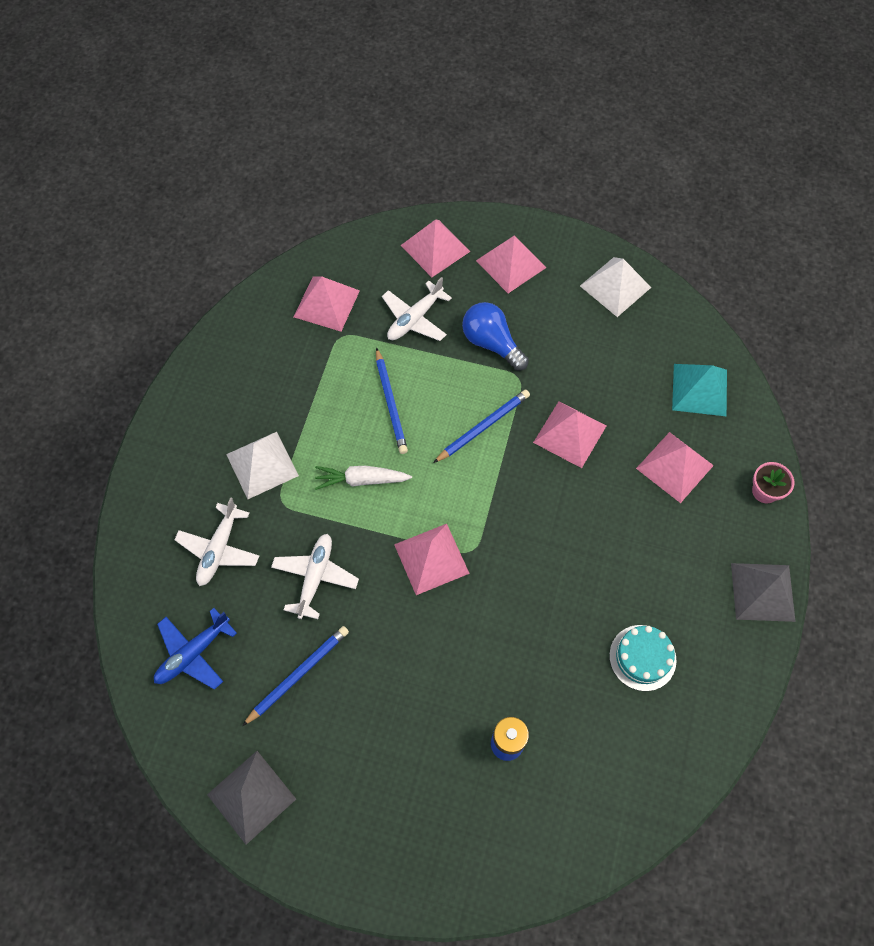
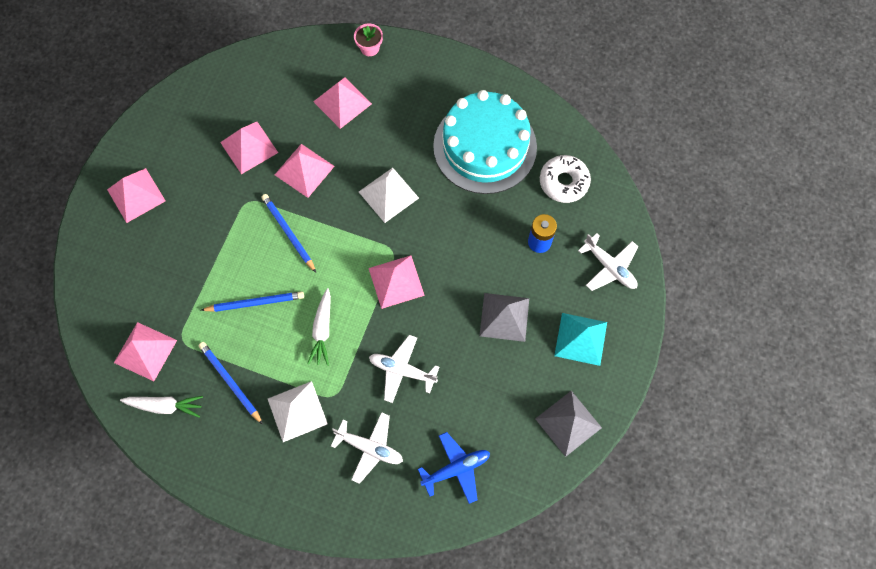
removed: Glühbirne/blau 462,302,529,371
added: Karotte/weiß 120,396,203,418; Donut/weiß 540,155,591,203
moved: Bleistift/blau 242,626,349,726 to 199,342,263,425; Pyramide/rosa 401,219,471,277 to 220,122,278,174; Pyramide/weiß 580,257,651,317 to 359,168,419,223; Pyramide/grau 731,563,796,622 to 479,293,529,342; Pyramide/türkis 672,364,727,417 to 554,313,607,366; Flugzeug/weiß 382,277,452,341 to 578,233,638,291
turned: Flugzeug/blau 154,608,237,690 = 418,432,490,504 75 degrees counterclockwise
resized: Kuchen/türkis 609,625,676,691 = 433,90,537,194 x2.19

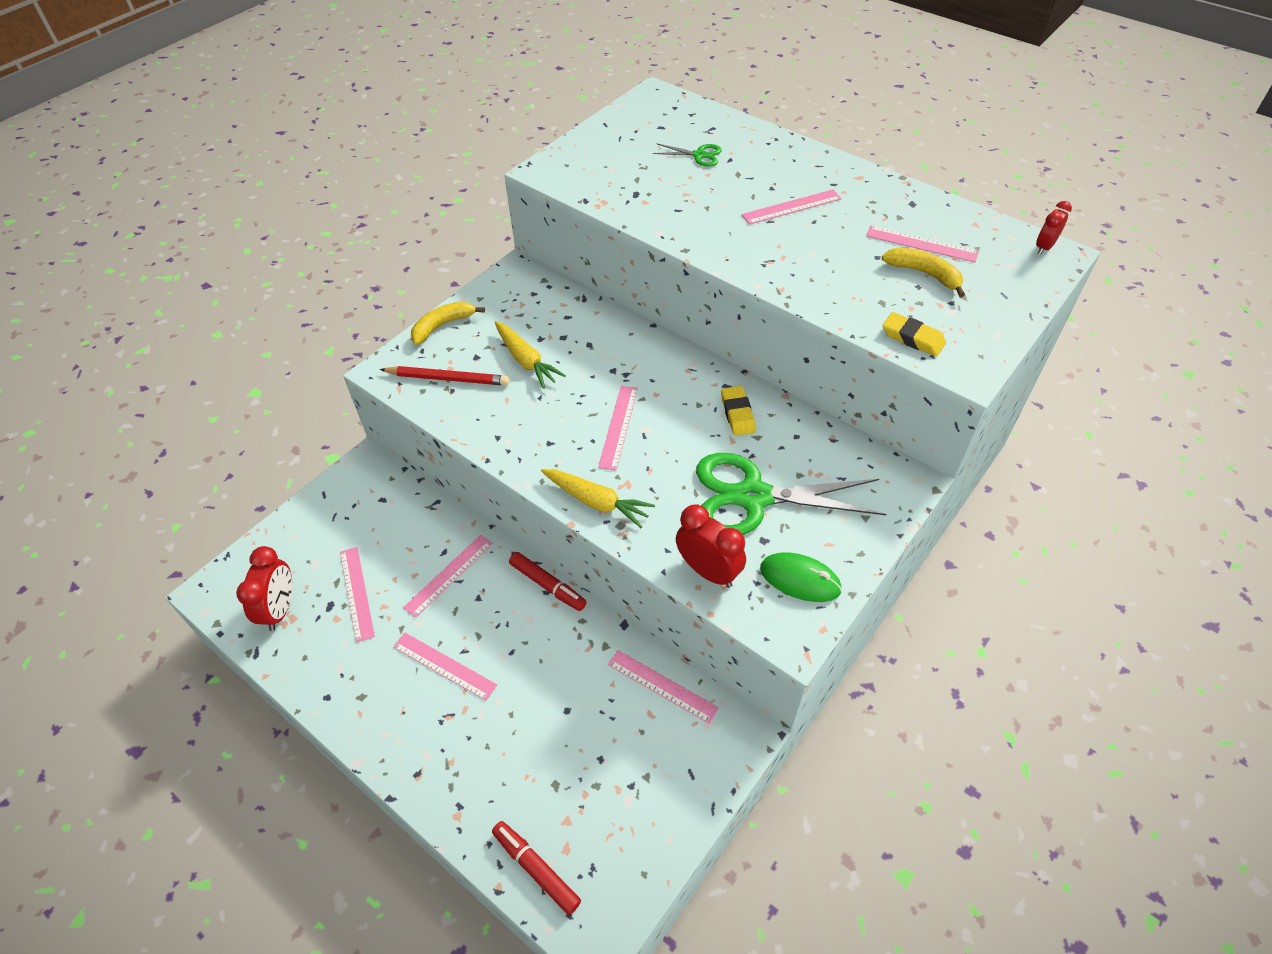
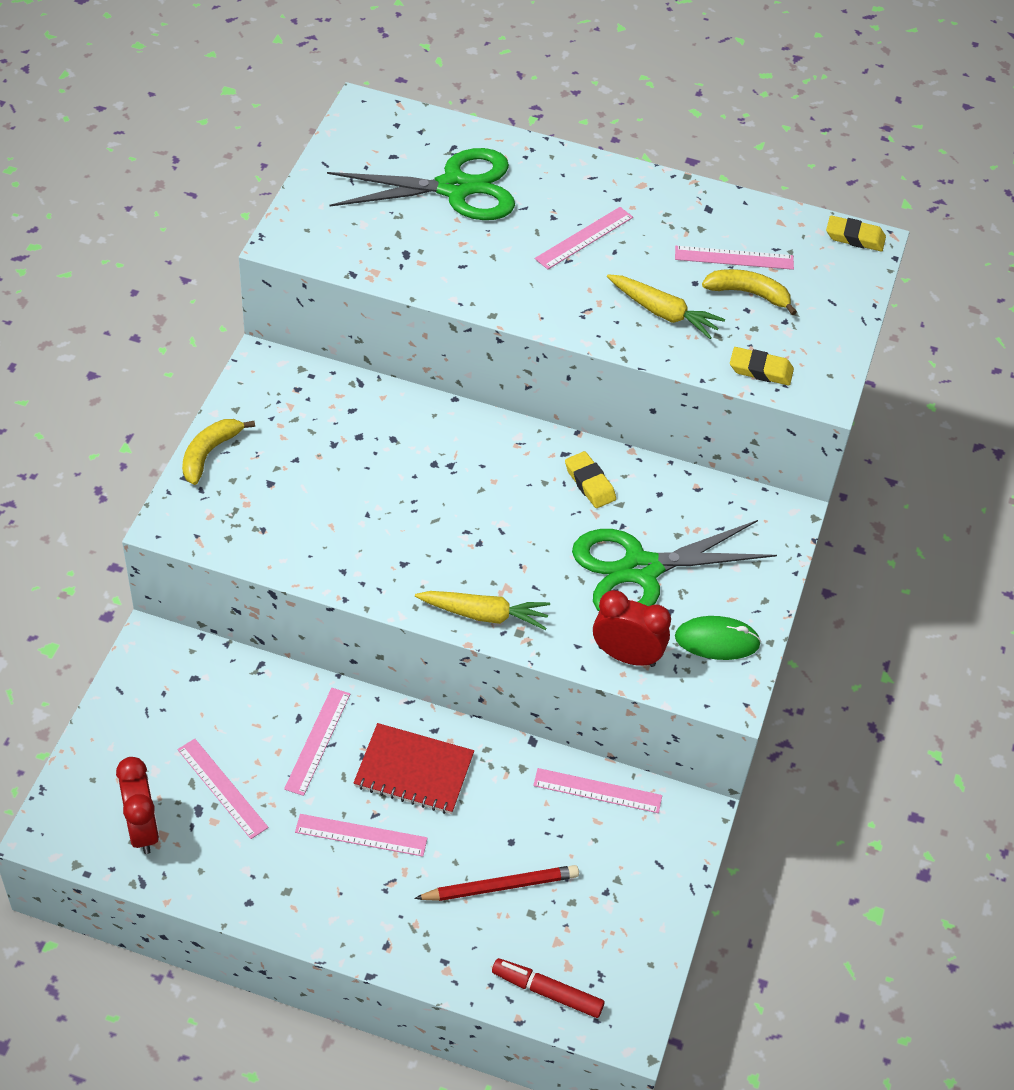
removed: Filzstift/rot 509,552,587,611; Lineal/rosa 598,386,638,471
added: Notizbuch/rot 353,723,474,814
moved: Bleistift/rot 380,366,509,386 to 414,865,579,901; Karotte/gelb 495,321,566,389 to 607,274,725,339
replaced: Wecker/rot 1036,201,1072,255 to Radiergummi/gelb 826,215,886,251
resized: Schere/grün 653,143,722,167 = 327,148,515,220 x2.31

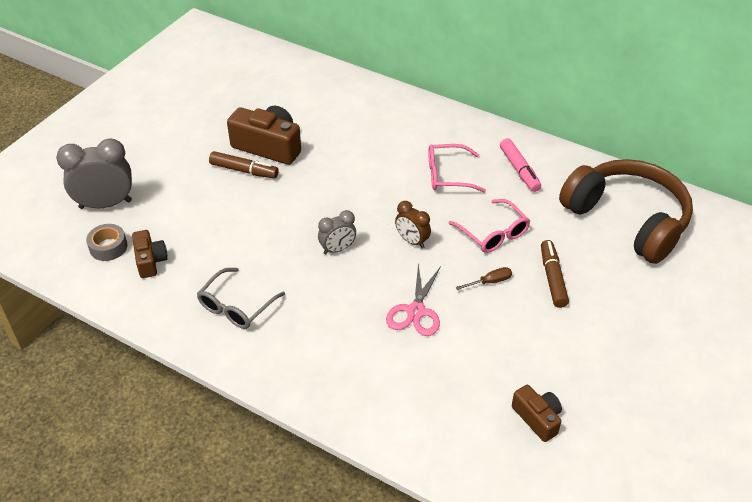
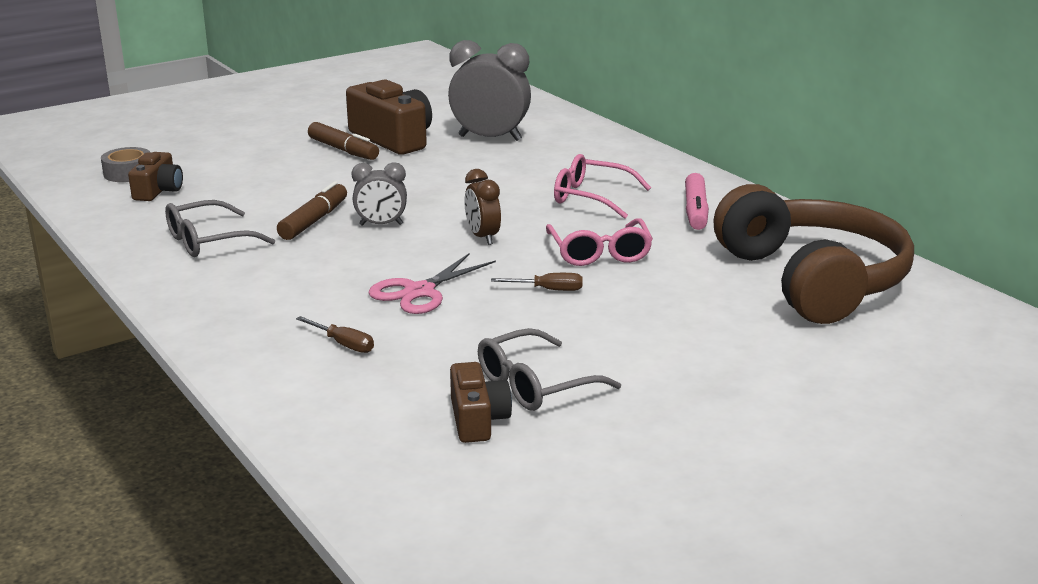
added: Schraubenzieher/braun 296,316,374,353; Brille/grau 478,328,621,411
moved: Filzstift/braun 541,240,569,308 to 277,181,347,240; Wecker/grau 56,138,132,209 to 448,40,531,141

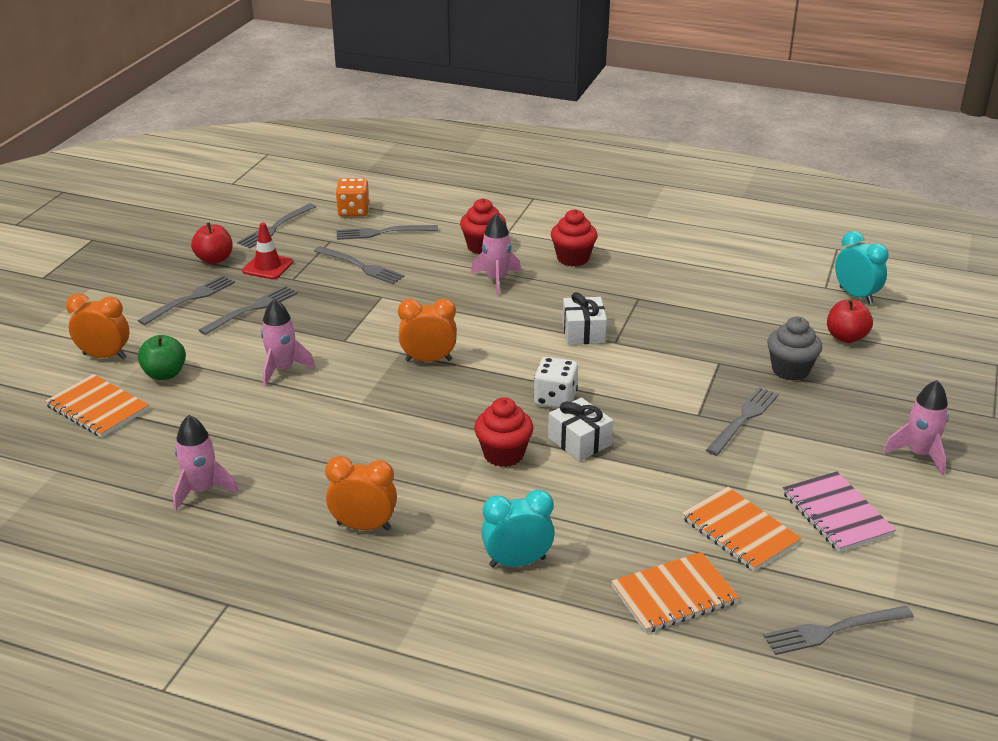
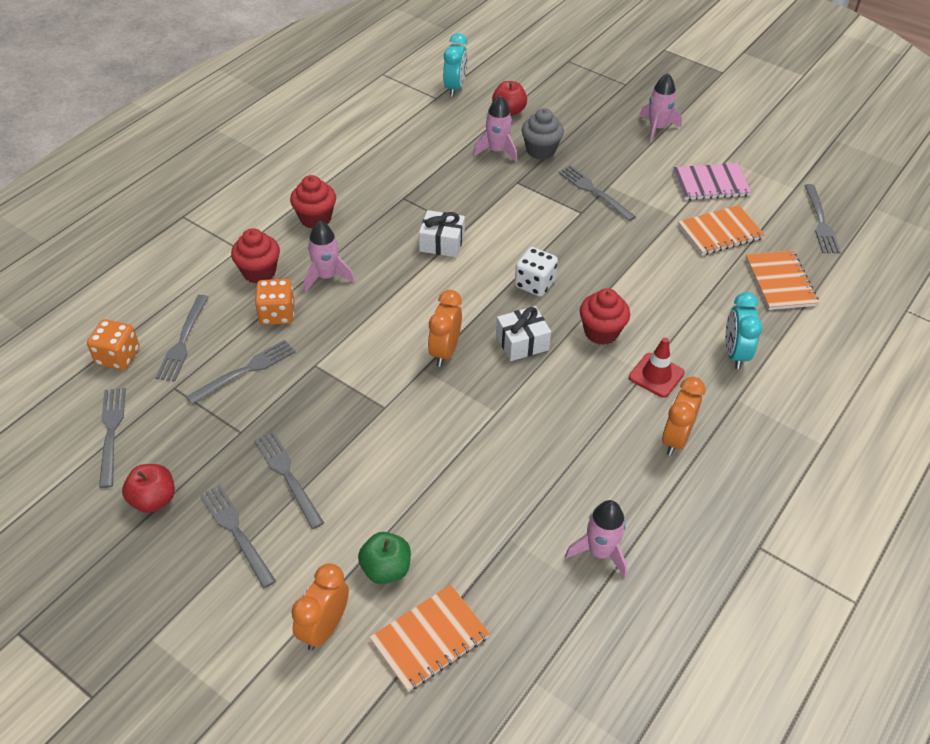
added: Spielwürfel/orange 255,279,294,325
moved: Rakete/rosa 261,298,315,387 to 473,96,517,162; Geschenk/weiß 548,397,613,461 to 496,306,551,361; Leitkegel/rot 242,223,293,279 to 629,338,685,398
turned: Gabel/grau 237,203,316,248 = 99,388,126,488 150 degrees counterclockwise; Wecker/türkis 835,231,889,304 = 443,33,468,97 120 degrees clockwise

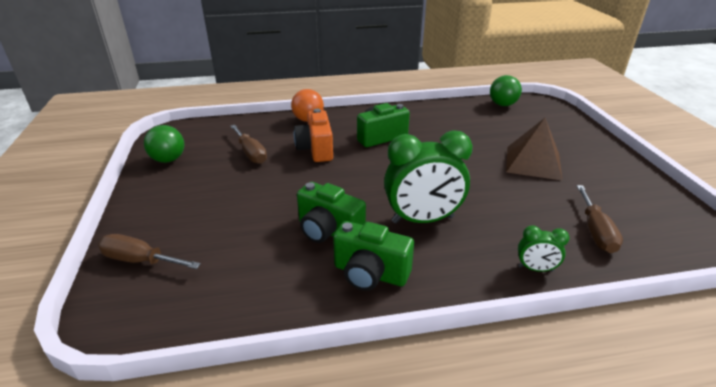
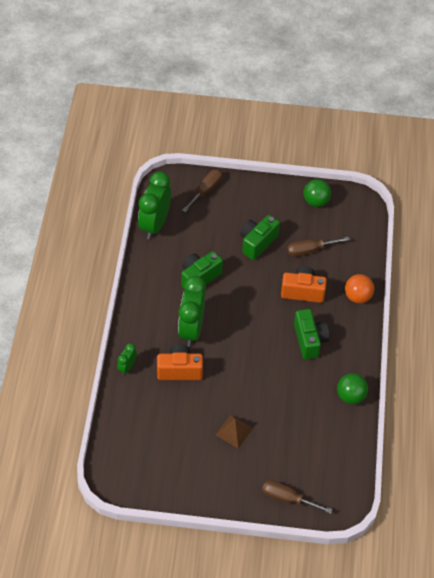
added: Wecker/grün 138,171,171,239; Kamera/orange 157,344,203,380
moved: Kamera/grün 333,221,414,291 to 240,215,280,260; Schraubenzieher/braun 577,185,623,253 to 262,480,332,514; Ball/grün 490,75,522,106 to 337,373,368,404
resized: Pyramide/braun 506,118,563,181 = 215,415,253,449 x0.63

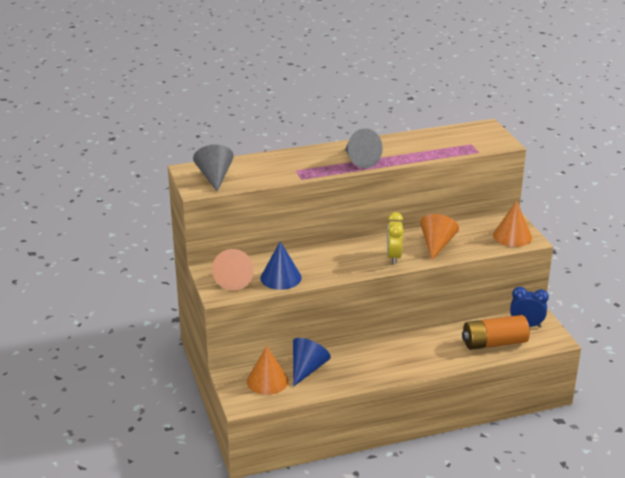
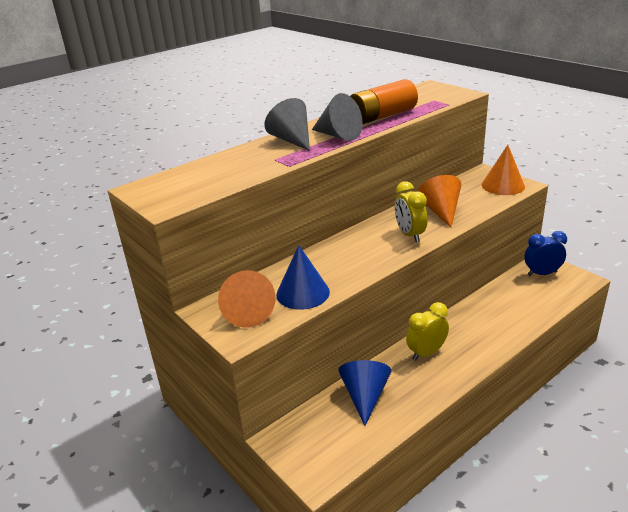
removed: Kegel/orange 247,346,289,395
added: Wecker/gelb 406,302,449,361
moved: Kegel/grau 193,145,234,192 to 264,98,310,151; Batterie/orange 462,315,530,350 to 350,79,418,124

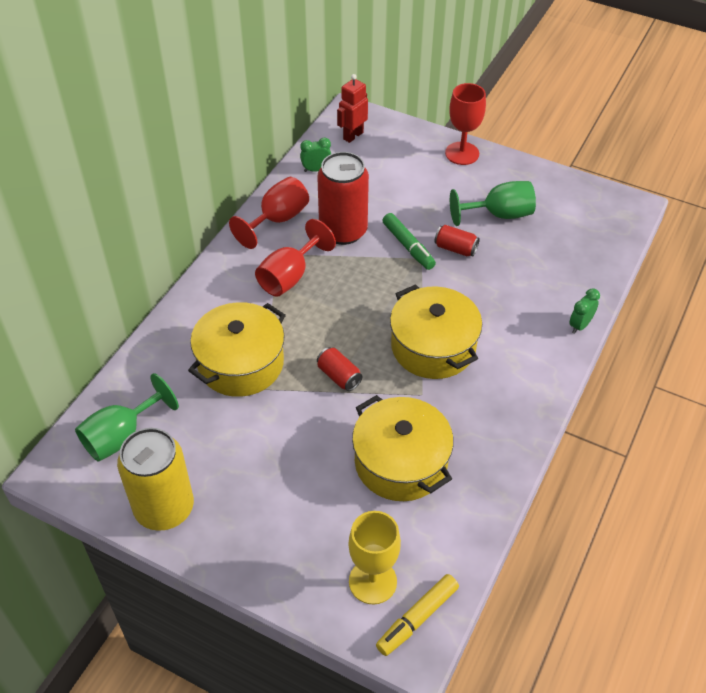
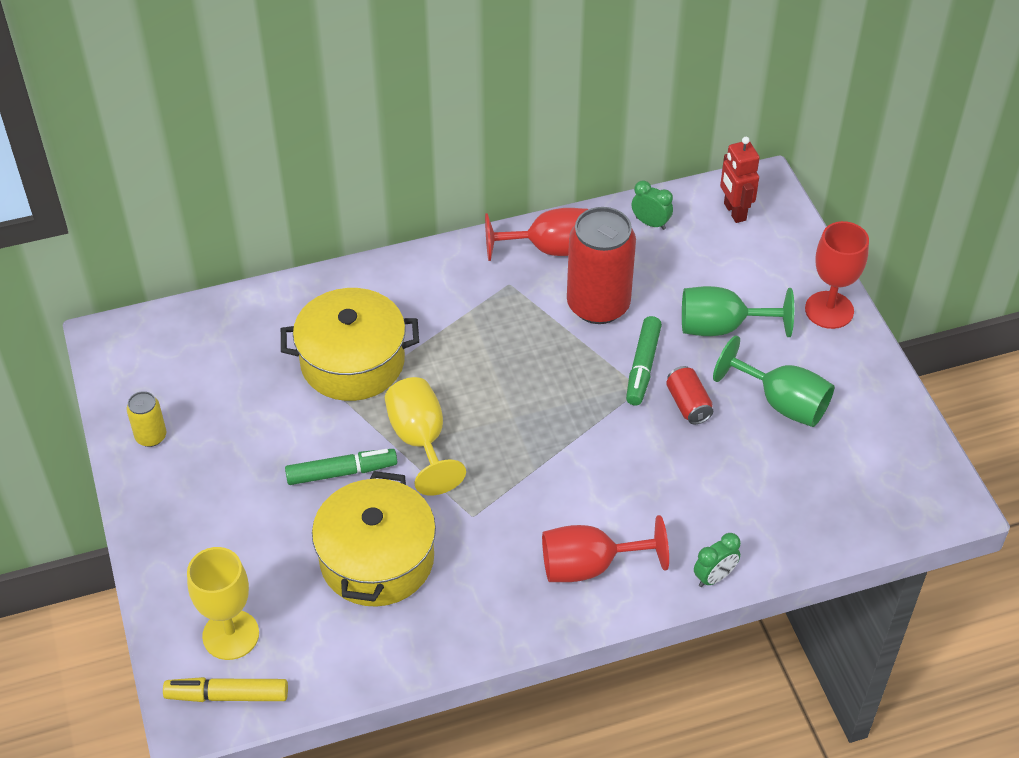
removed: Kochtopf/gelb 390,284,482,379
added: Filzstift/grün 285,449,397,485
moved: Kelch/rot 255,219,336,297 to 542,515,669,582; Kelch/grün 75,373,179,462 to 682,286,794,337
replaced: Dose/rot 317,347,362,391 to Kelch/gelb 385,377,466,495
turned: Wecker/grün 569,288,600,334 = 694,533,741,587 150 degrees clockwise; Roboter/rot 337,74,368,143 = 720,137,760,223 105 degrees counterclockwise
resized: Dose/gelb 117,428,194,531 = 126,391,166,447 x0.47

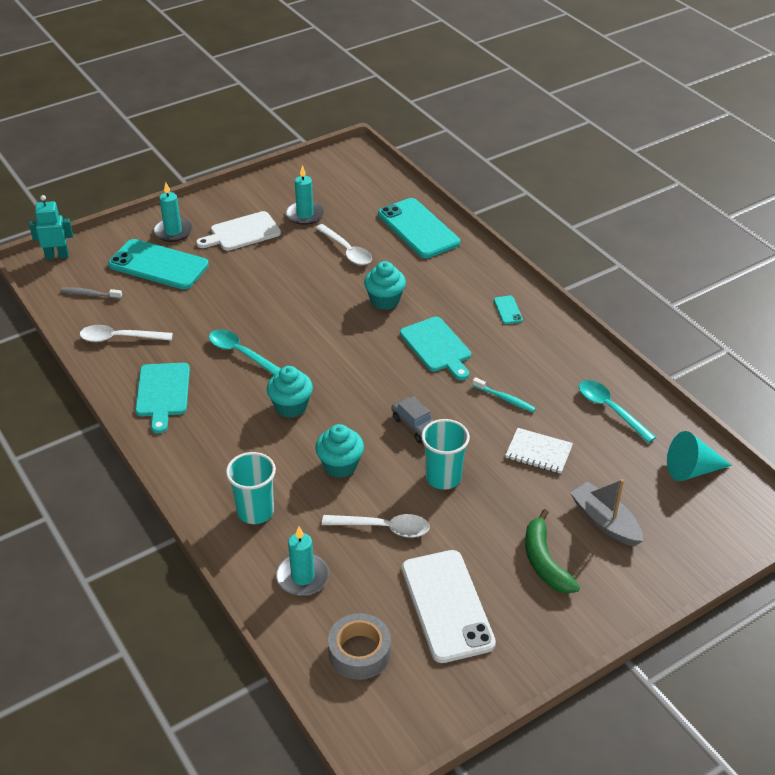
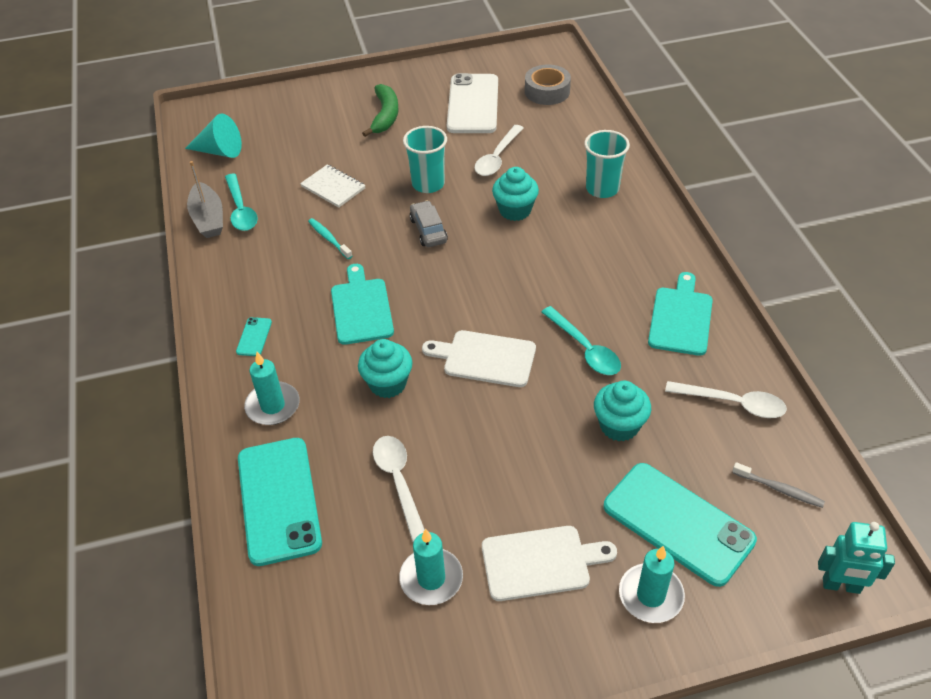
added: Schneidebrett/weiß 422,330,536,387
moved: Boot/grau 570,479,643,546 to 187,161,223,238; Kerze/türkis 276,526,329,596 to 244,352,300,425; Muffin/türkis 267,366,313,418 to 594,381,651,441
turned: Löffel/weiß 322,514,430,537 = 474,125,523,176 90 degrees counterclockwise

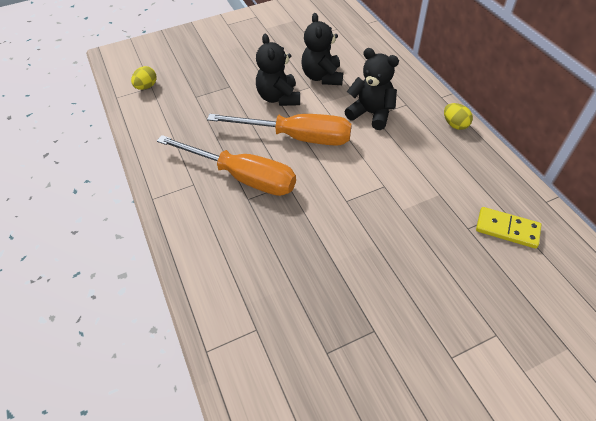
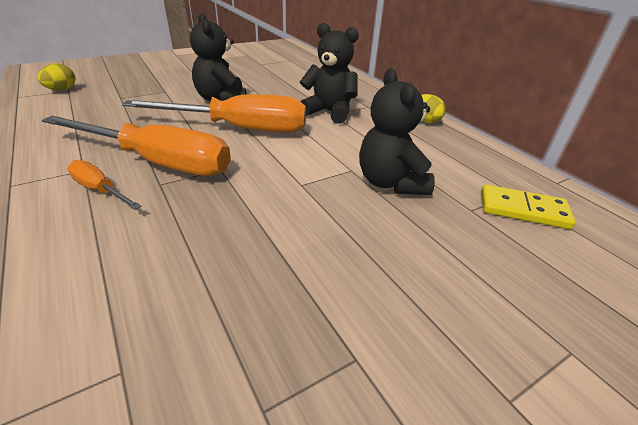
added: Schraubenzieher/orange 67,160,142,210
moved: Teddybär/schwarz 302,13,343,85 to 359,68,435,195

